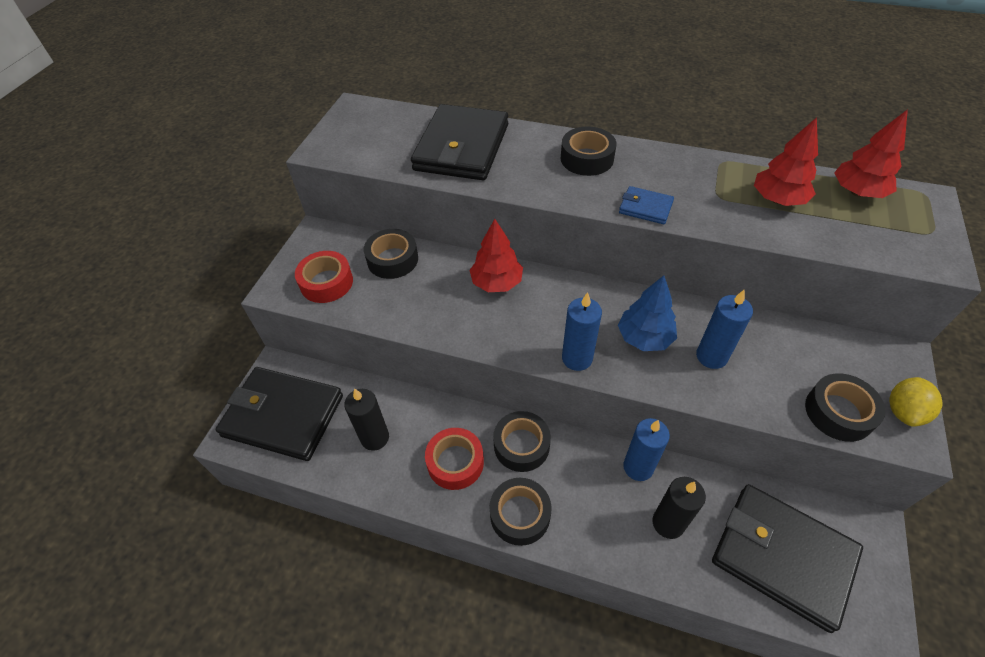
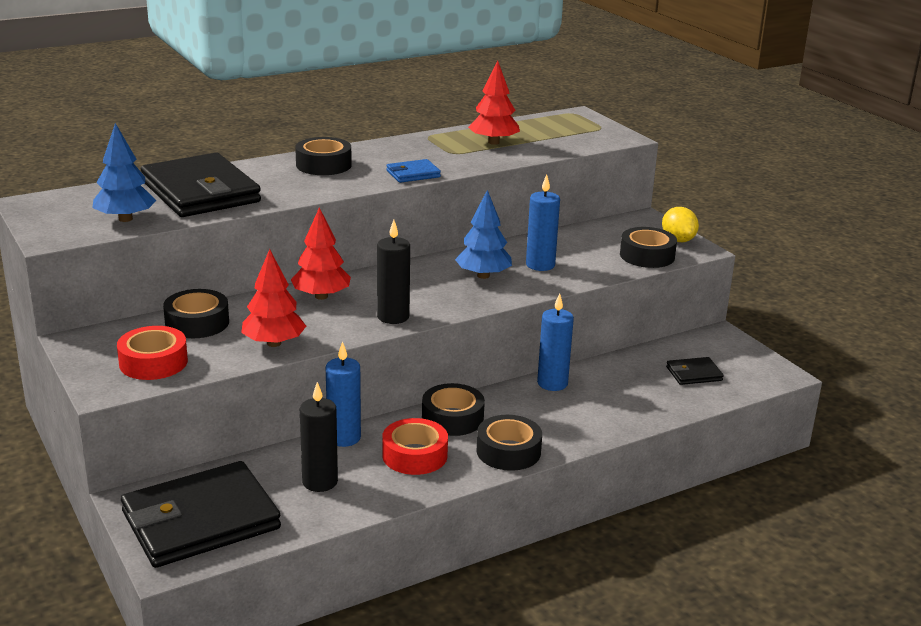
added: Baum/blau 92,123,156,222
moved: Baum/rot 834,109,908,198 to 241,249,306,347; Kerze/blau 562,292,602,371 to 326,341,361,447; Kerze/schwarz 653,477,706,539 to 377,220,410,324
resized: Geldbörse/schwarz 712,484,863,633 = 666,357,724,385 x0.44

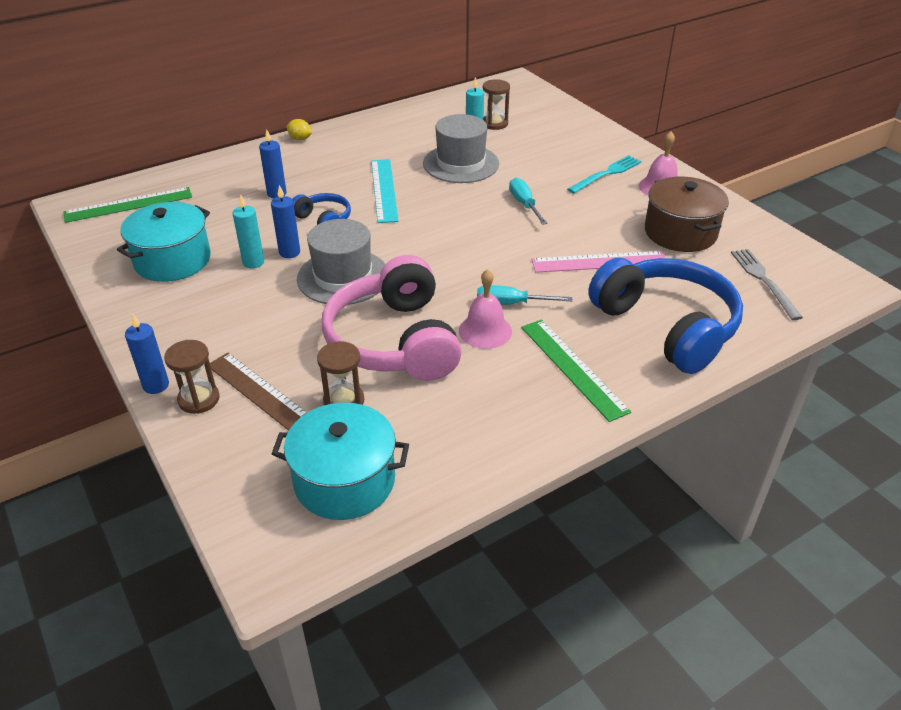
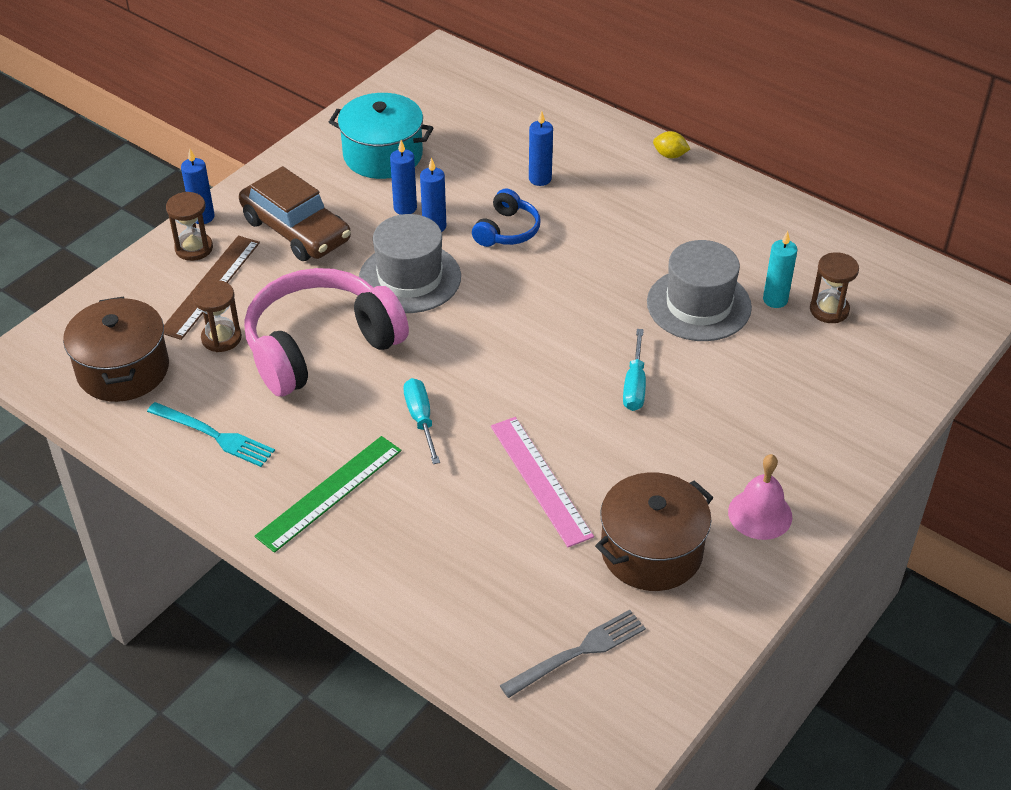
removed: Lineal/grün 63,187,192,223; Lineal/türkis 371,159,398,223; Glocke/rosa 459,269,512,349; Kopfhörer/blau 588,258,743,374
added: Auto/braun 239,166,351,261
moved: Gabel/türkis 567,155,641,193 to 147,402,275,467
recoloured: Kochtopf/türkis 272,403,409,520 to Kochtopf/braun 63,296,169,402; Kerze/türkis 233,194,264,268 to Kerze/blau 390,140,417,215
turned: Schraubenzieher/türkis 509,178,547,225 = 623,329,646,411 135 degrees clockwise; Zitrone/gelb 287,119,312,140 = 653,131,690,158 75 degrees counterclockwise

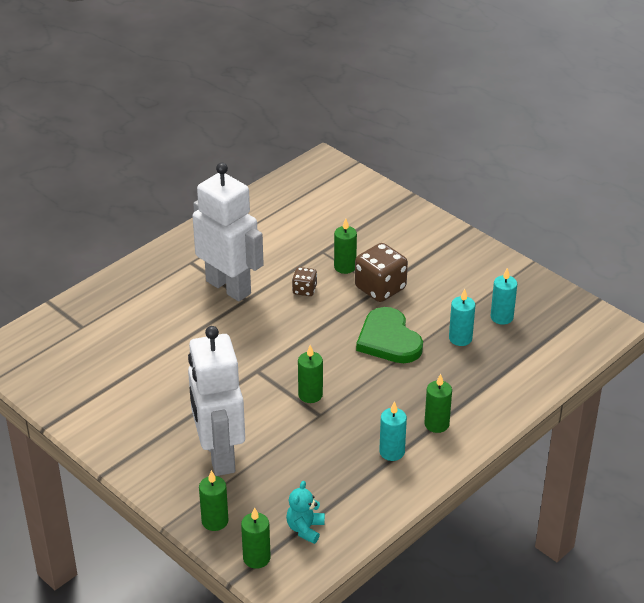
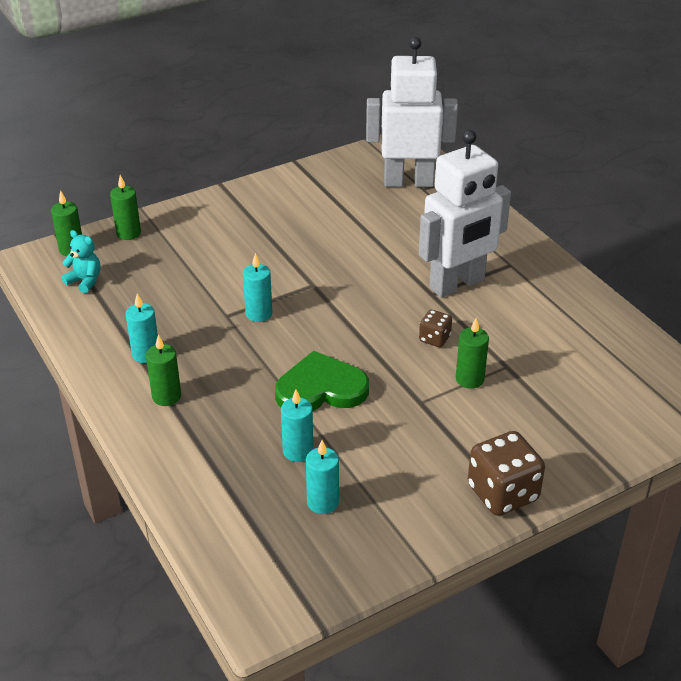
moved: Roboter/weiß 188,326,245,476 to 366,37,458,187; Spielwürfel/braun 355,243,408,302 to 468,431,545,516
recoloured: Kerze/grün 298,345,323,403 to Kerze/türkis 243,253,272,322

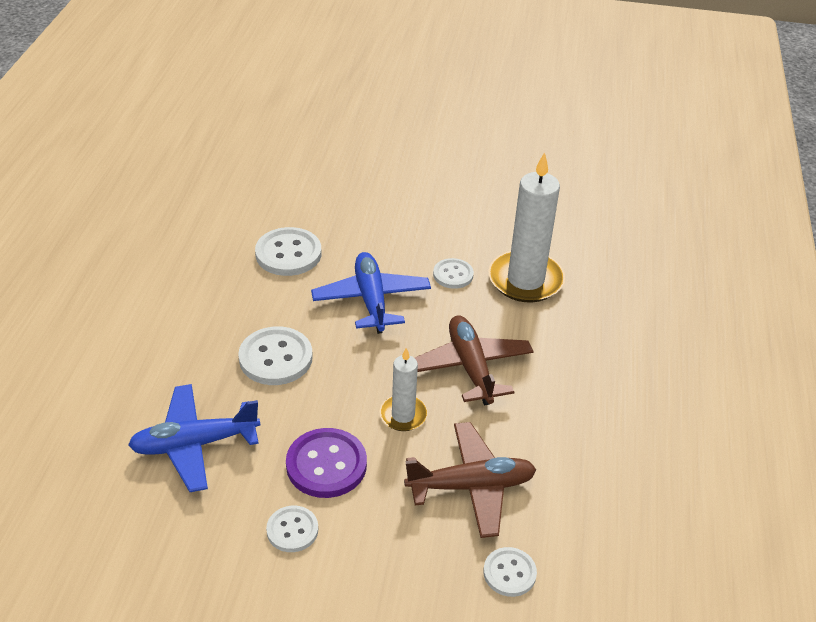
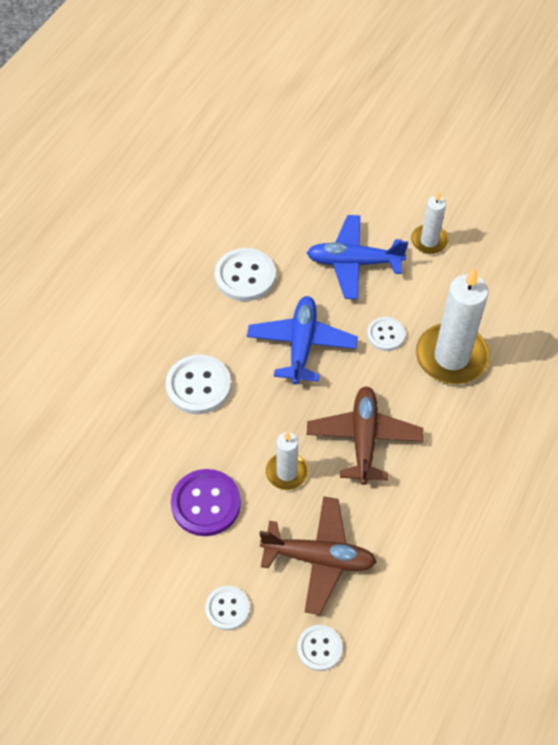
added: Kerze/weiß 411,192,449,254
moved: Knopf/weiß 266,506,318,552 to 205,586,250,631; Flugzeug/blau 128,384,260,492 to 307,215,408,299

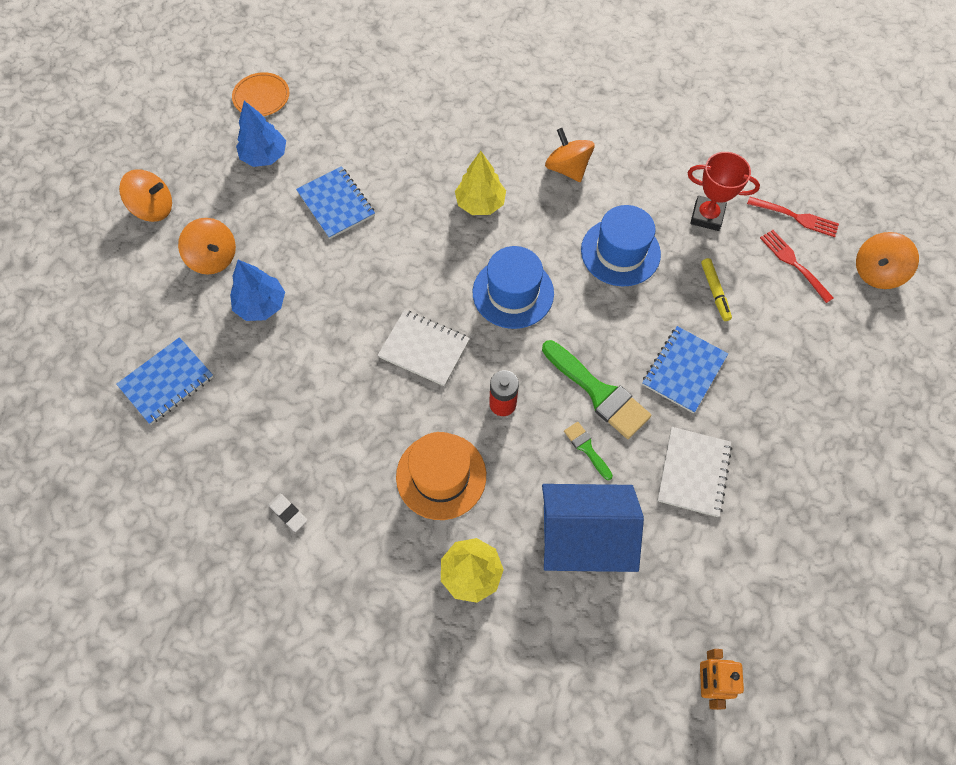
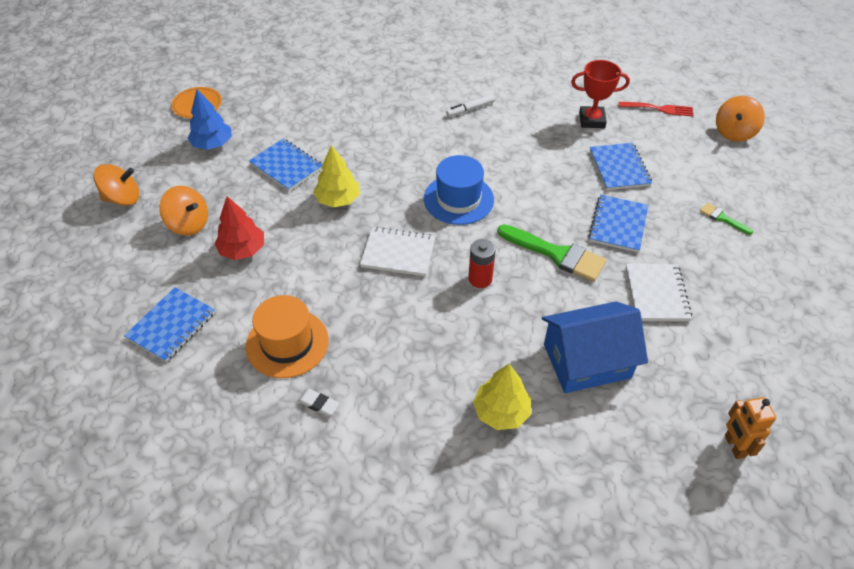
removed: Hut/blau 581,205,661,286; Gabel/rot 760,230,834,303
moved: Hut/orange 396,432,486,520 to 246,295,329,378; Baum/gelb 455,151,506,215 to 313,145,360,208; Pinsel/grün 564,422,613,480 to 700,203,753,235
replaced: Kreisel/orange 545,128,595,182 to Filzstift/weiß 446,94,495,117; Filzstift/gelb 701,258,732,321 to Notizbuch/blau 590,143,652,190
recoloured: Baum/blau 230,260,285,321 to Baum/rot 214,196,264,260

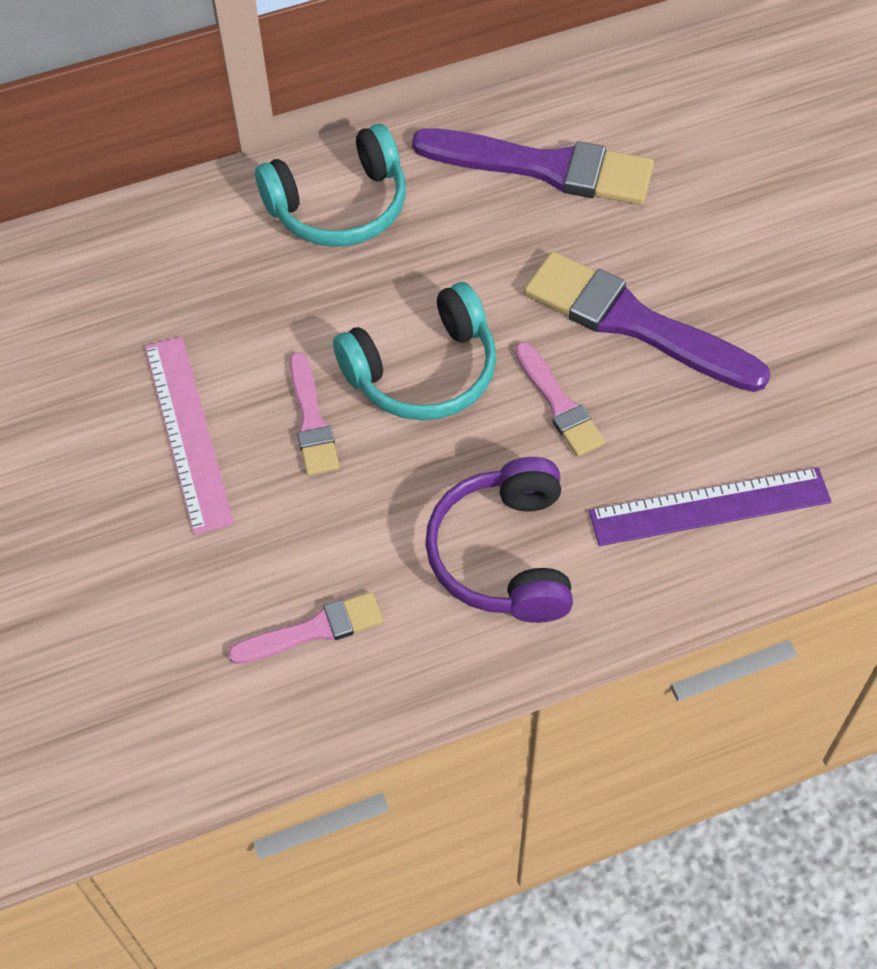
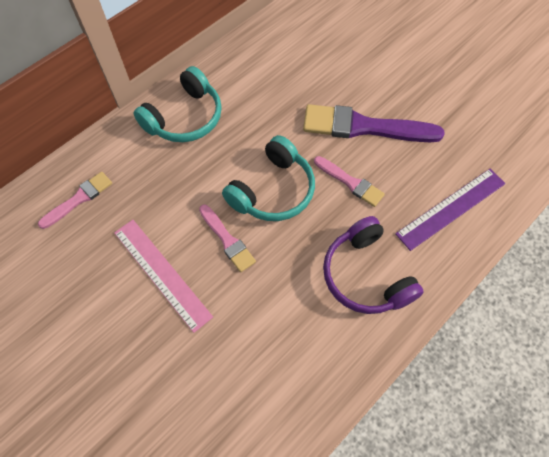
removed: Pinsel/lila 412,128,654,205
moved: Pinsel/rosa 228,592,383,664 to 38,172,112,229

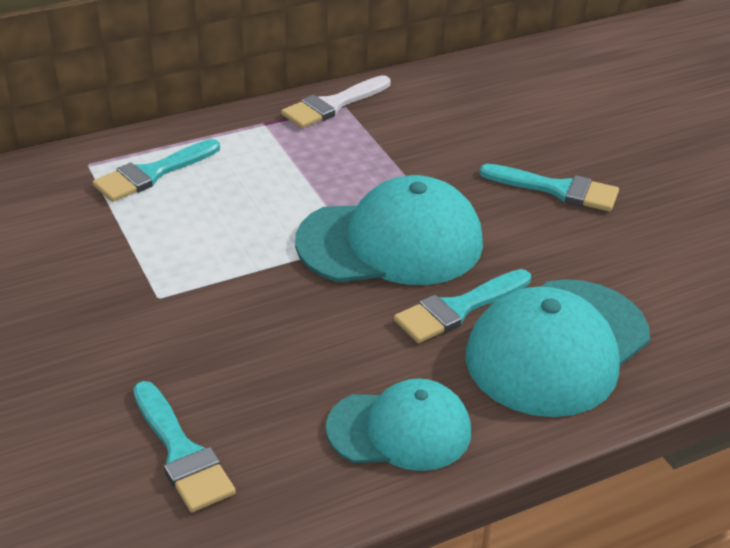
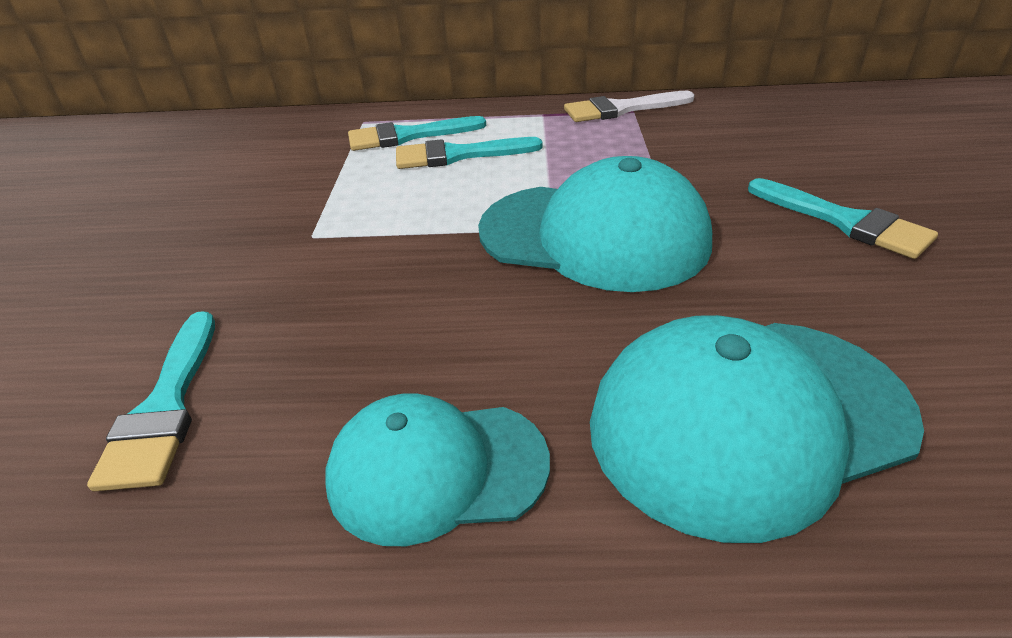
moved: Pinsel/türkis 394,269,531,343 to 396,137,543,169
turned: Kappe/türkis 326,378,471,471 = 326,394,550,546 150 degrees clockwise

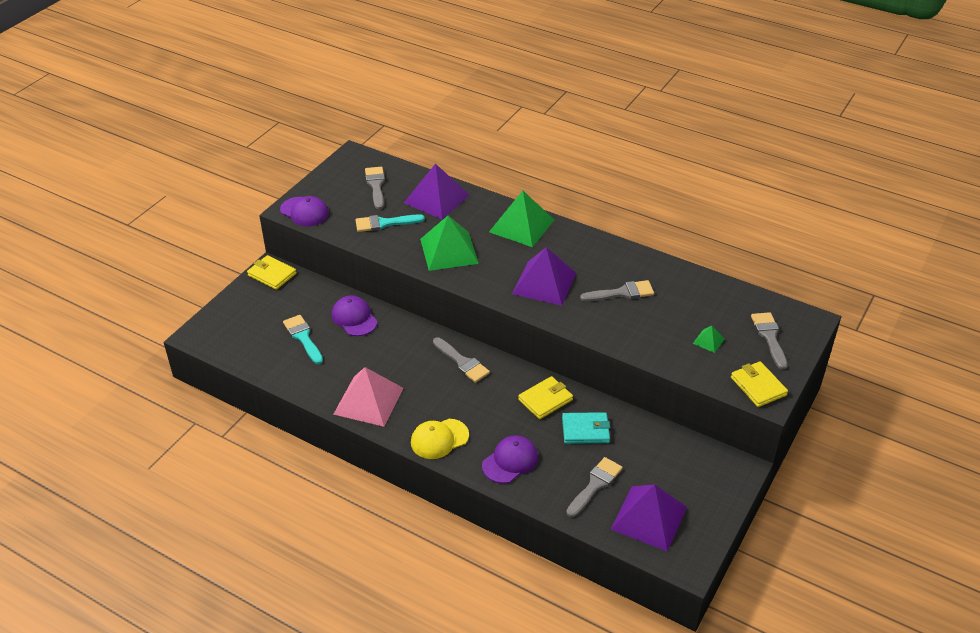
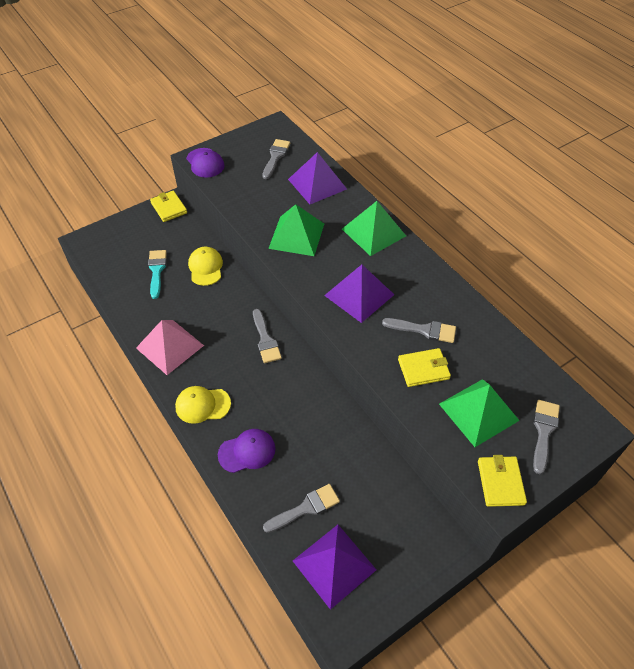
removed: Pinsel/türkis 355,214,425,232; Geldbörse/türkis 562,412,610,444
moved: Geldbörse/gelb 518,376,573,419 to 398,348,451,387
recoloured: Kappe/lila 332,295,377,336 to Kappe/gelb 188,247,223,286
resized: Pyramide/grün 693,326,725,353 = 439,379,520,447 x2.27

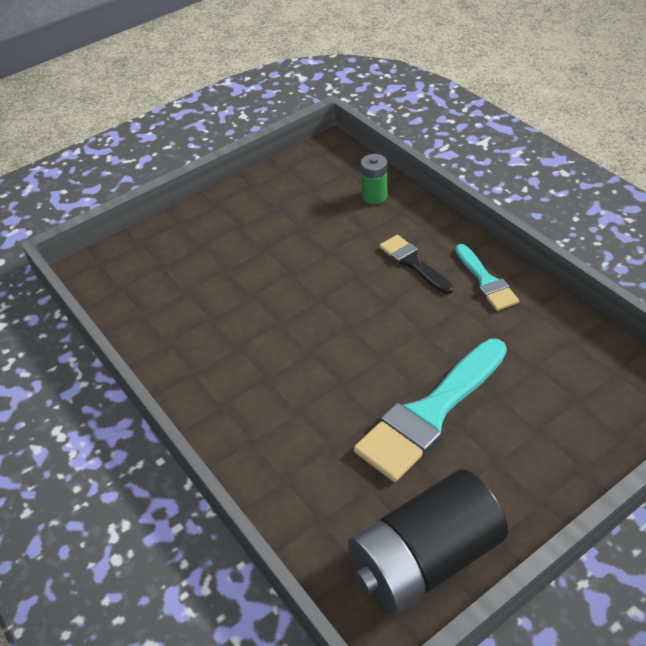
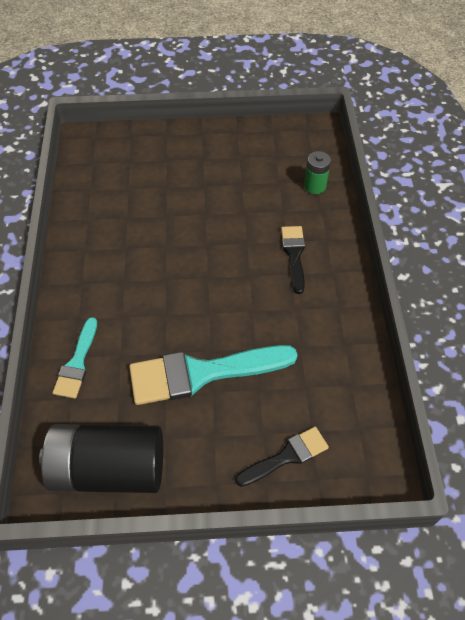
added: Pinsel/schwarz 235,427,329,487
moved: Pinsel/türkis 455,244,519,311 to 53,317,97,399

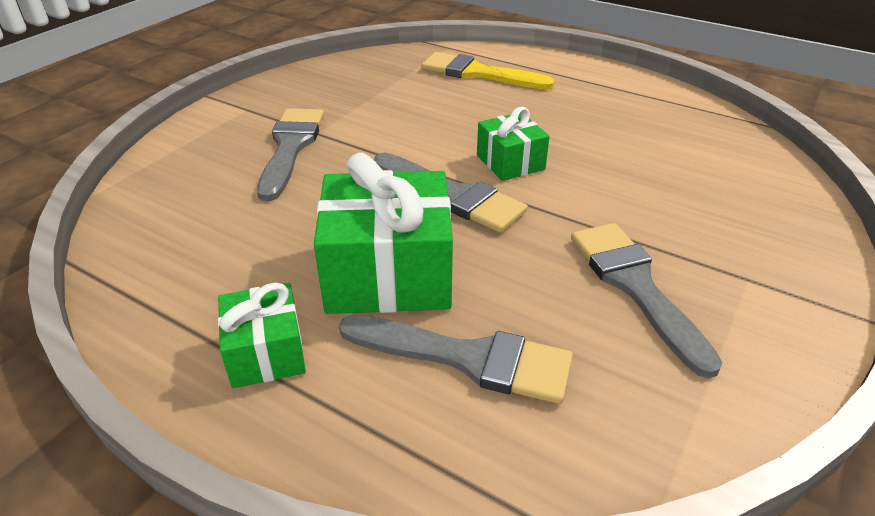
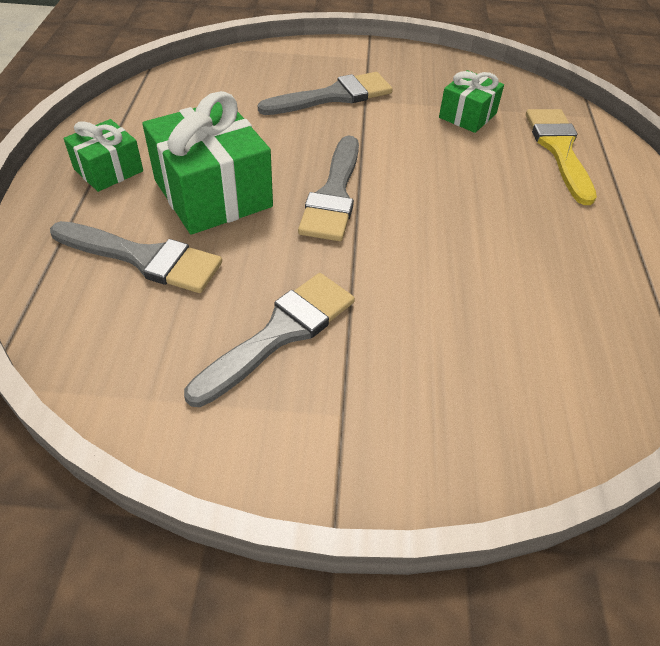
moved: Geschenk/grün 477,107,550,181 to 439,70,504,133
turned: Pinsel/grau 339,315,573,404 = 50,221,222,293 60 degrees counterclockwise

